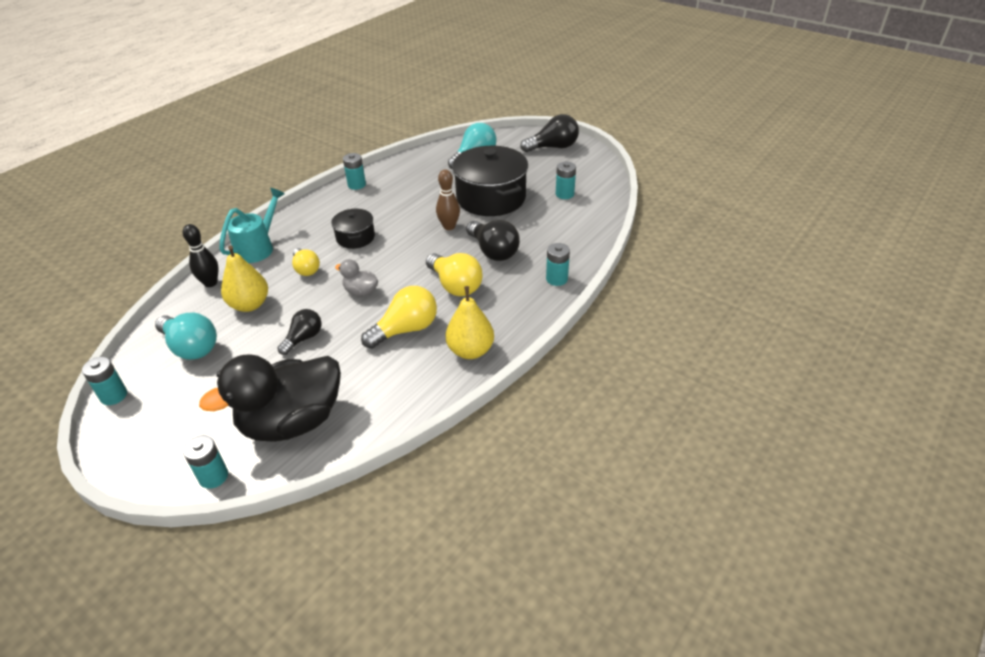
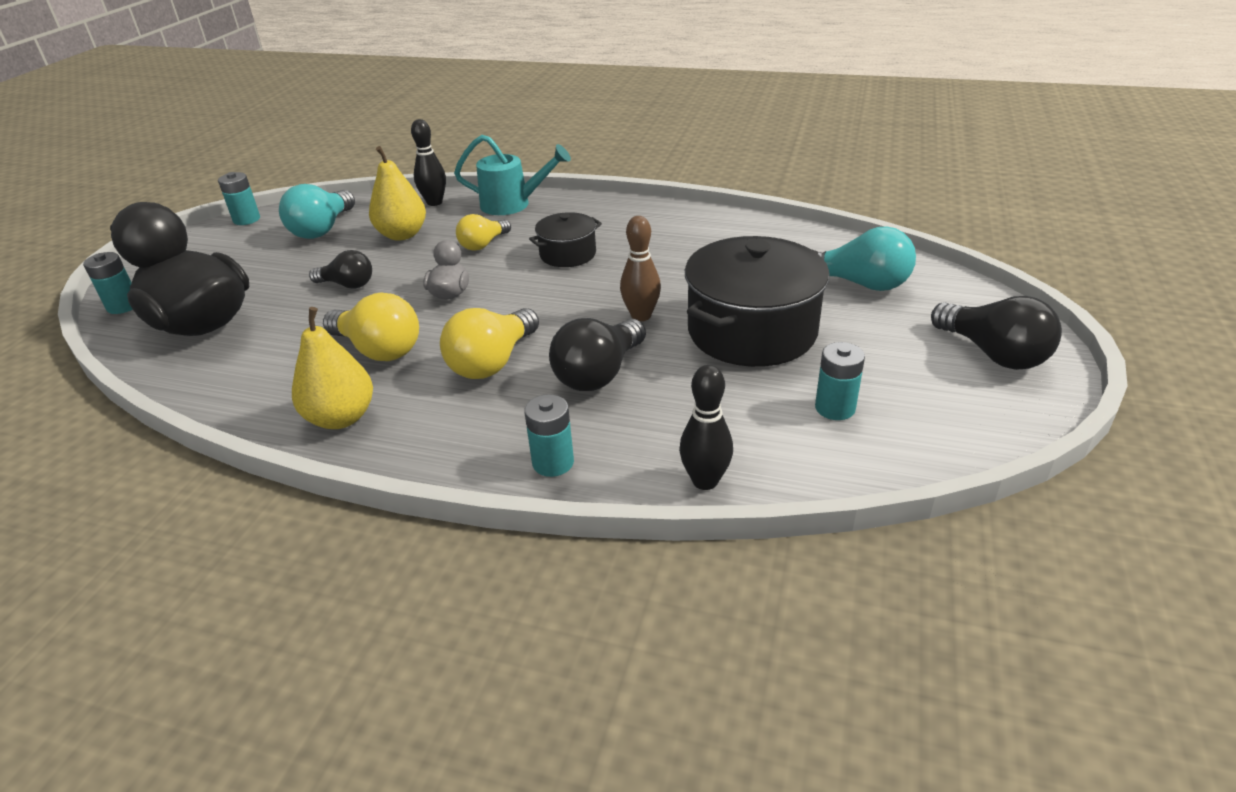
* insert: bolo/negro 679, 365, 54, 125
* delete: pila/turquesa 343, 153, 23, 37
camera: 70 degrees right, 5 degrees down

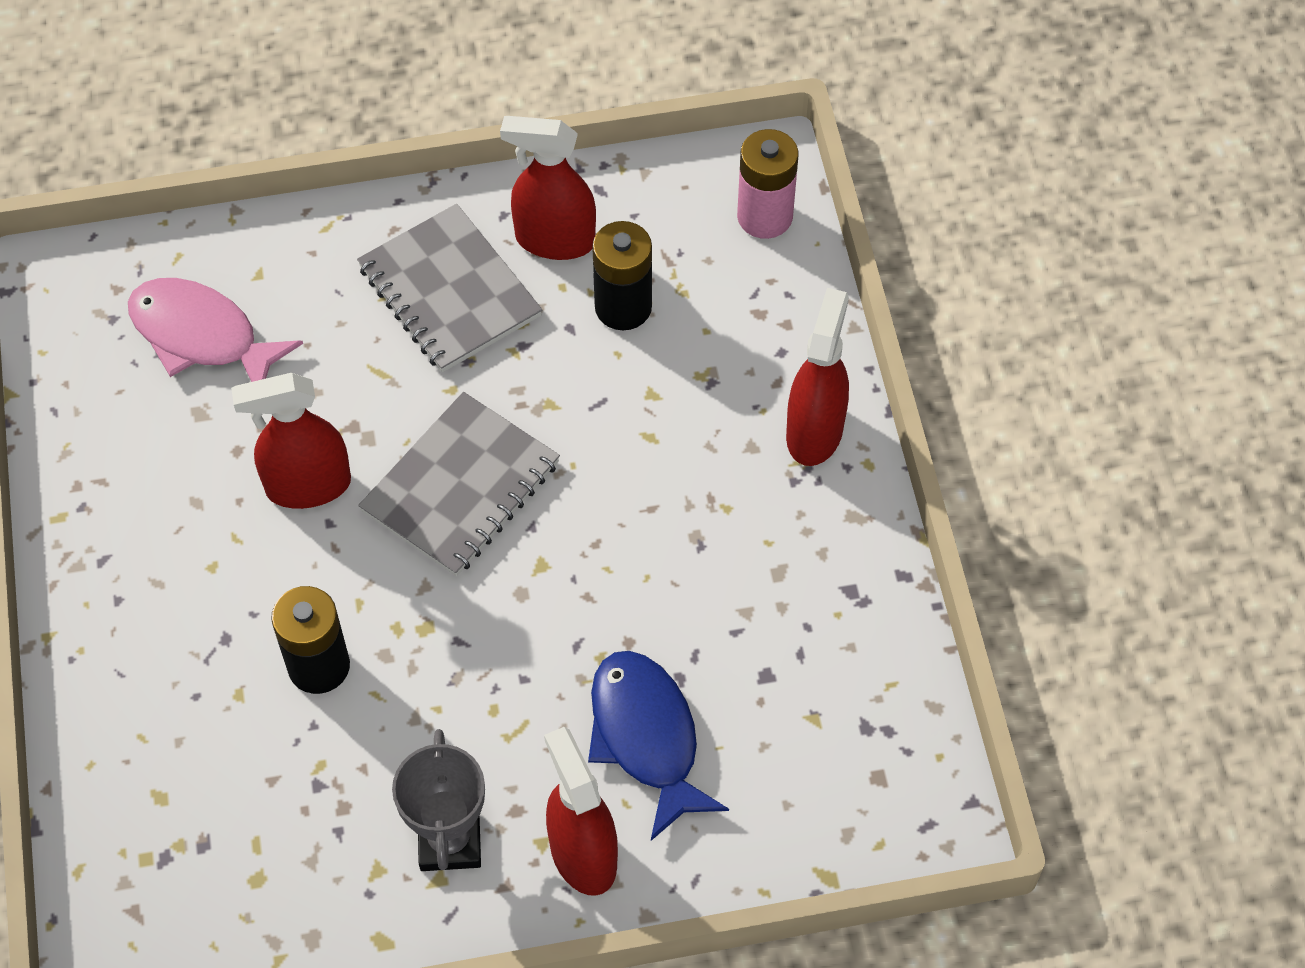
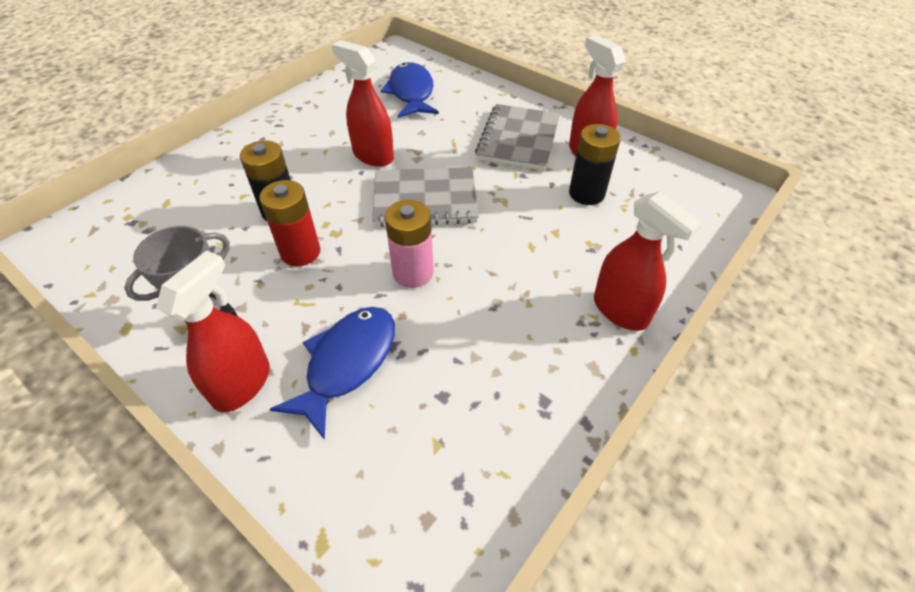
* insert: pila/rojo 259, 180, 61, 86
* recolor: pez/rosa 128, 278, 175, 104 to pez/azul 381, 62, 58, 56
* move: pila/rosa 737, 129, 61, 110 to 385, 200, 49, 88
* rotate: pulverizador/rojo 786, 288, 63, 178 = 594, 191, 109, 140 75 degrees clockwise
camera: 50 degrees right, 10 degrees down

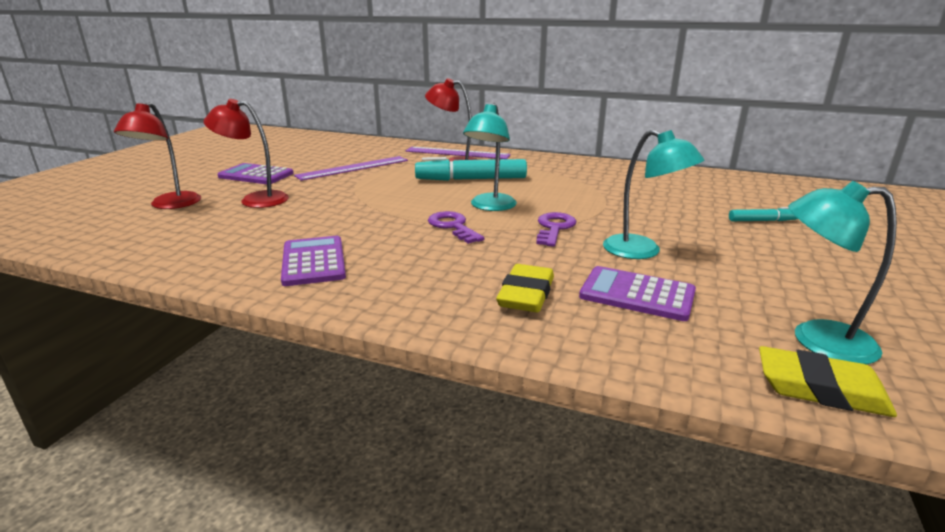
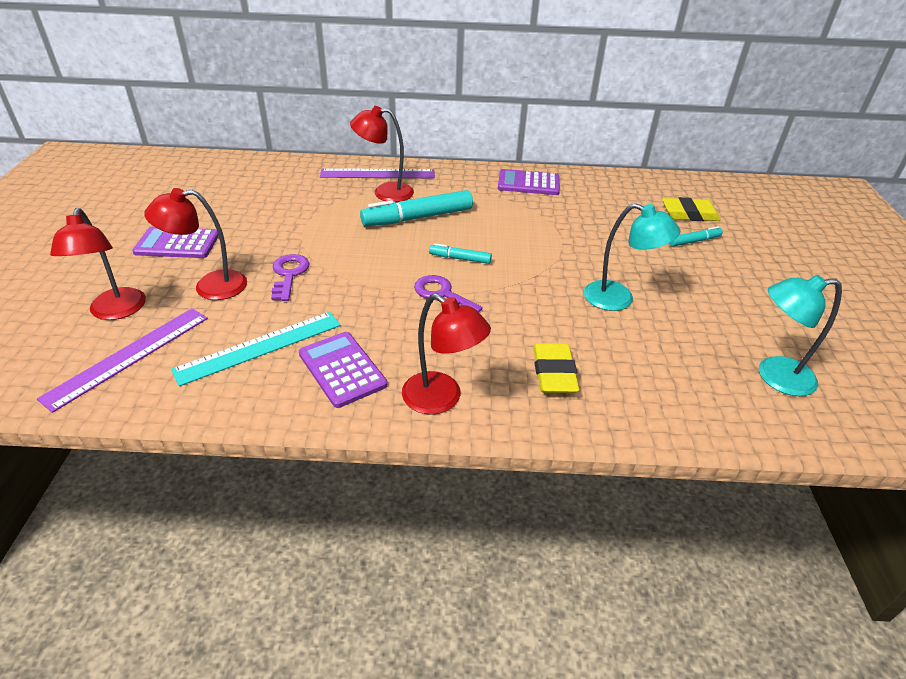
* move: regla/morado 294, 156, 114, 25 to 37, 308, 171, 105
* insert: regla/turquesa 171, 312, 170, 74
* move: llave/morado 536, 212, 40, 35 to 271, 254, 39, 47
* insert: lámpara/rojo 402, 293, 89, 121
* replace: lámpara/turquesa 463, 103, 54, 108 to rotulador/turquesa 429, 243, 63, 21
* move: calculadora/morado 579, 266, 117, 55 to 498, 169, 62, 26
* move: goma de borrar/amarillo 759, 346, 138, 71 to 662, 197, 59, 24
camera: 20 degrees left, 15 degrees up

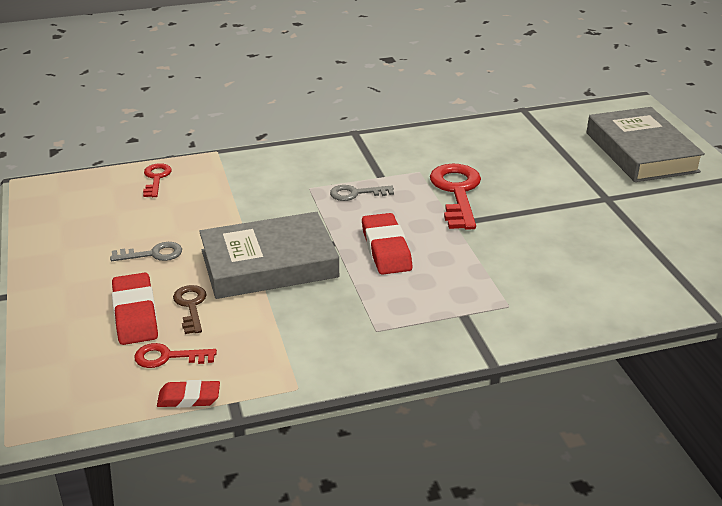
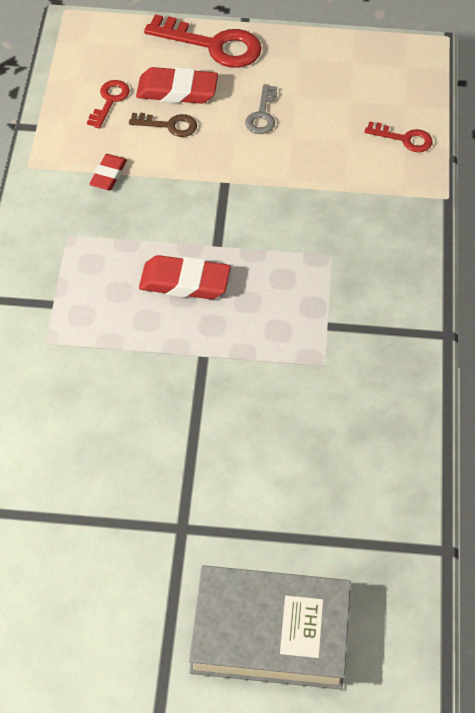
* move: goma de borrar/rojo 157, 380, 63, 28 to 89, 154, 38, 37
* move: llave/rojo 430, 164, 51, 66 to 144, 14, 118, 54
* delete: libro/gris 199, 212, 140, 87
* delete: llave/gris 330, 185, 64, 16
camera: 110 degrees right, 20 degrees up

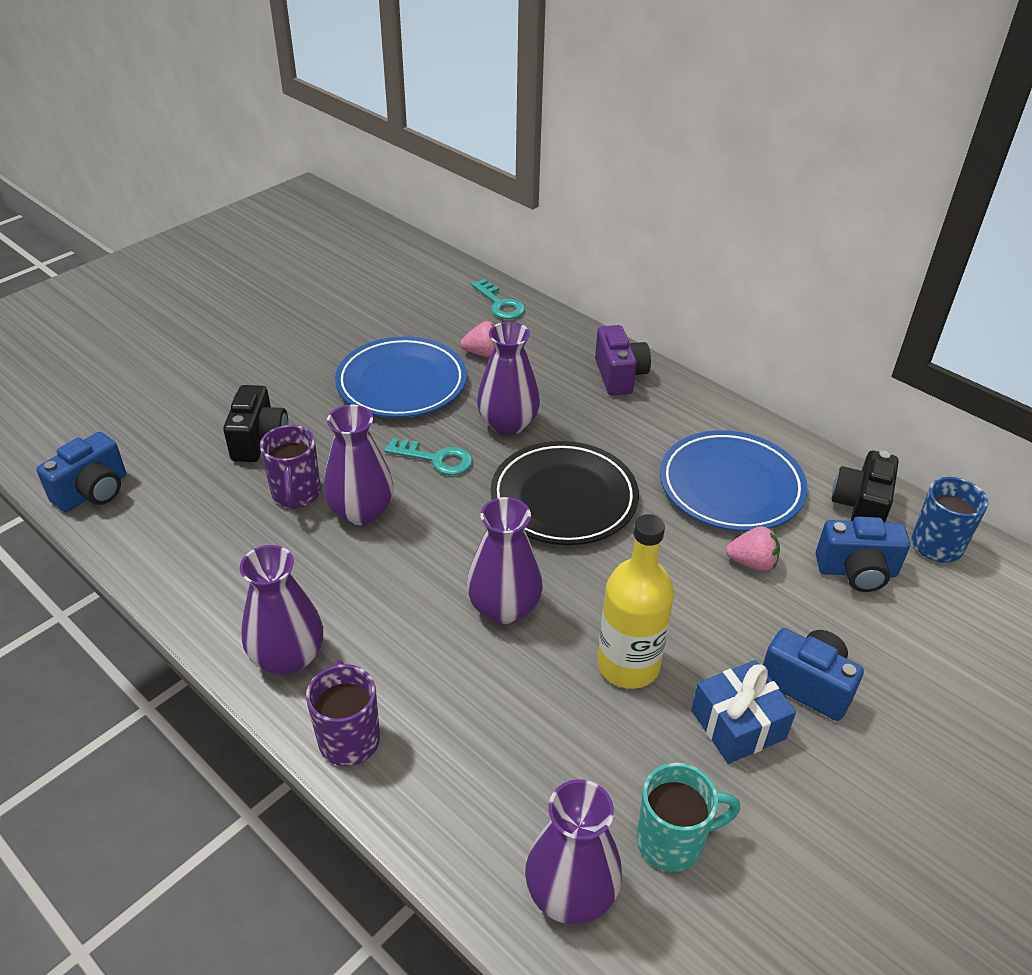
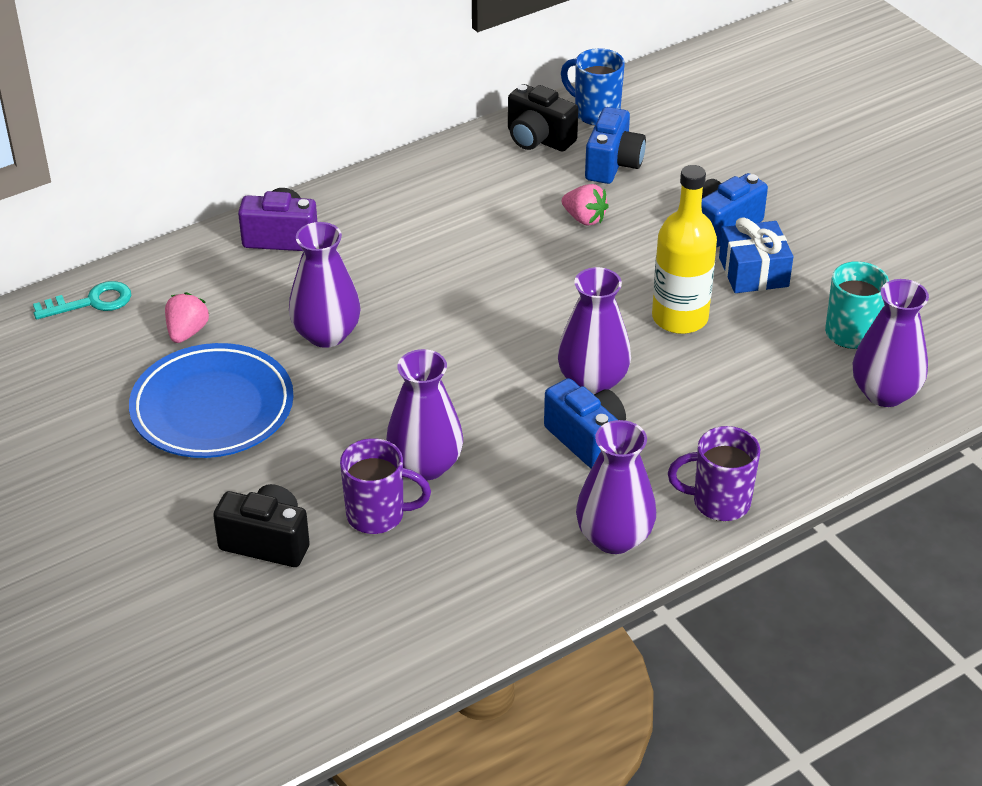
* move: cámara/azul 36, 432, 90, 80 to 544, 378, 82, 91
* rotate: fresa/rosa 726, 526, 54, 45 = 562, 184, 47, 42 105 degrees clockwise
* delete: llave/turquesa 384, 438, 89, 37
* delete: plato/negro 491, 441, 148, 104
* delete: plato/azul 660, 430, 148, 102
camera: 75 degrees left, 0 degrees up

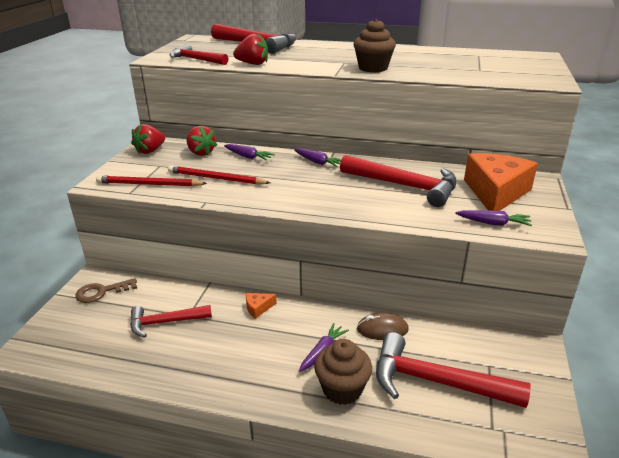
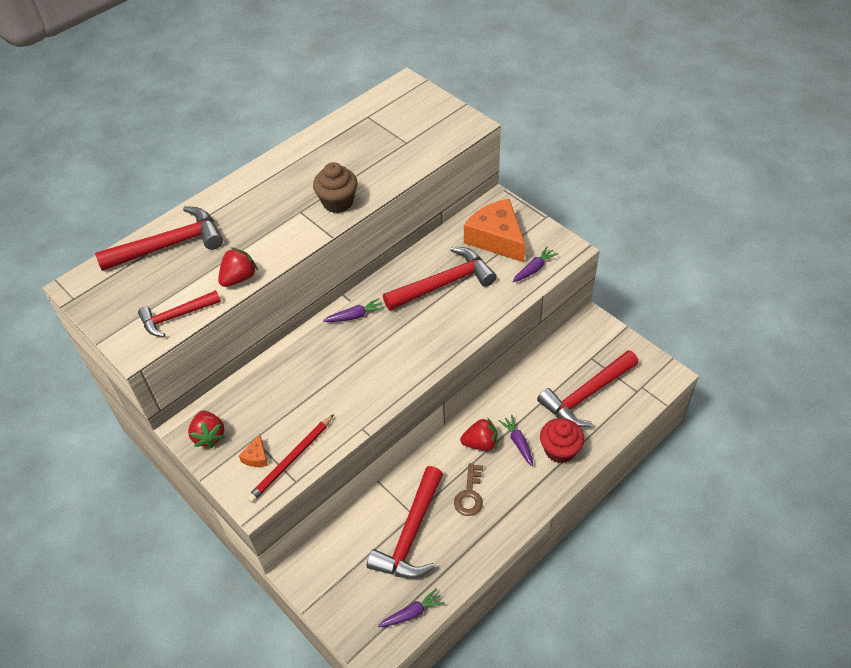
* move: queso/naranja 246, 293, 31, 26 to 239, 434, 29, 33
* resize: martillo/rojo 130, 305, 82, 33 = 367, 466, 76, 113 x1.61
* move: zanahoria/morado 224, 144, 51, 17 to 378, 588, 67, 39
* move: llave/marrón 75, 278, 62, 25 to 454, 463, 29, 53
* move: fresa/rojo 186, 126, 31, 30 to 460, 417, 38, 34
* recolor: magdalena/marrón 314, 339, 58, 66 to magdalena/rojo 540, 418, 44, 45
* delete: lápiz/rojo 168, 165, 102, 20
* delete: ratón/marrón 357, 313, 52, 27
camera: 55 degrees left, 20 degrees up

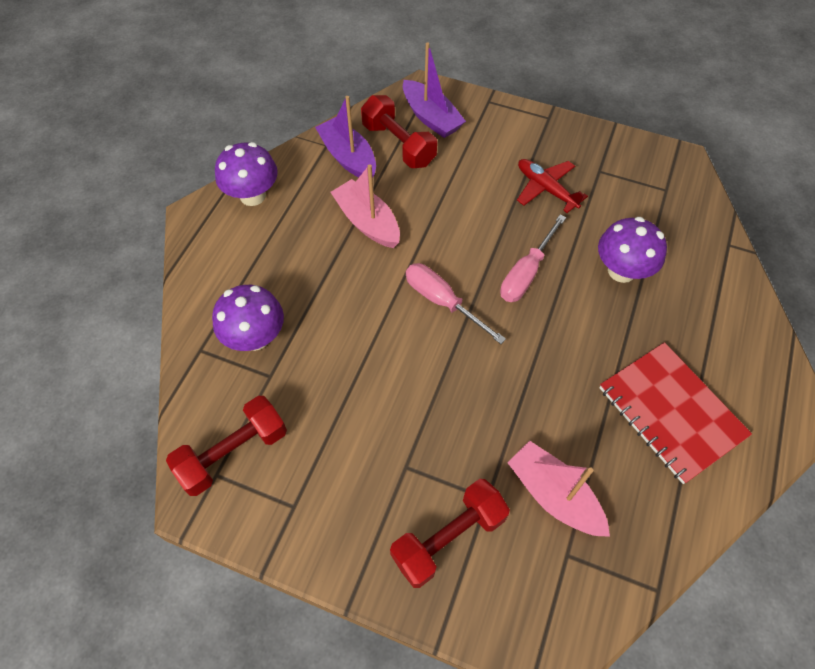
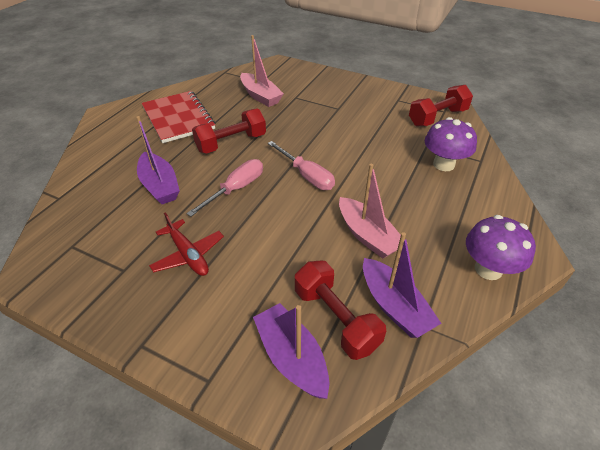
* replace: seta/morado 598, 217, 69, 66 to barco/morado 136, 116, 44, 88
* move: mancuerna/rojo 390, 479, 120, 109 to 192, 109, 74, 45
camera: 175 degrees left, 15 degrees down

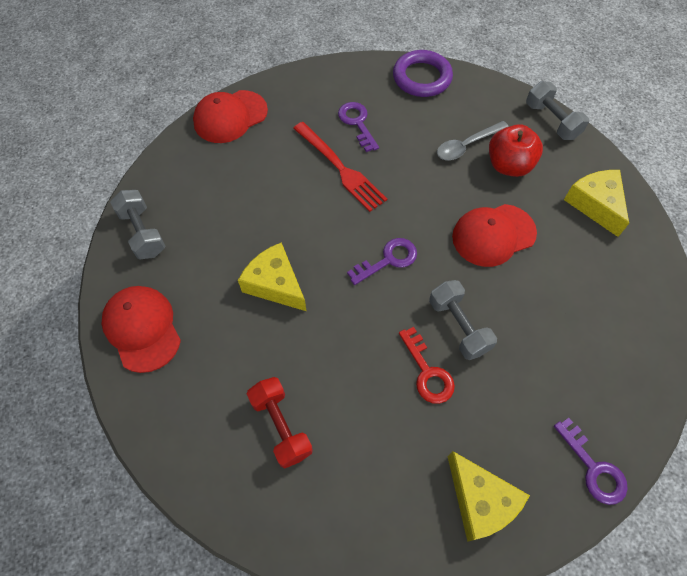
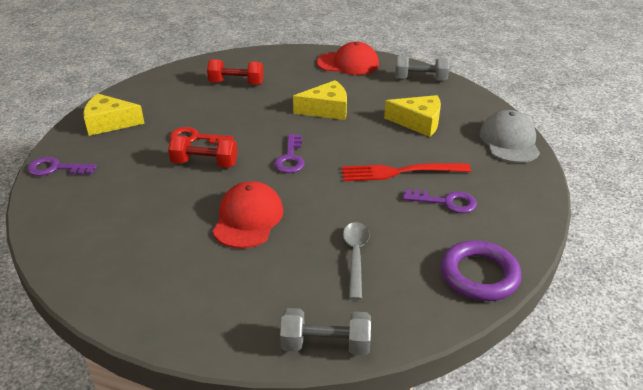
* recolor: mancuerna/gris 429, 280, 68, 80 to mancuerna/rojo 168, 135, 69, 33
* move: queso/amarillo 564, 170, 65, 67 to 384, 95, 57, 42
* recolor: gorra/rojo 193, 90, 75, 53 to gorra/gris 480, 110, 60, 53
* delete: manzana/rojo 489, 124, 54, 53
camera: 125 degrees right, 25 degrees down

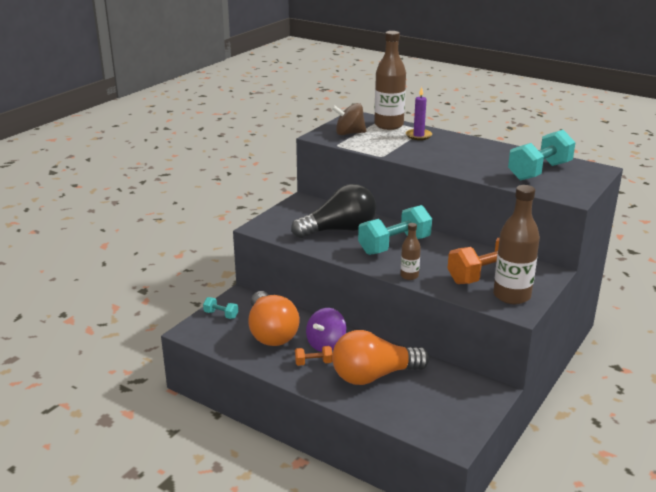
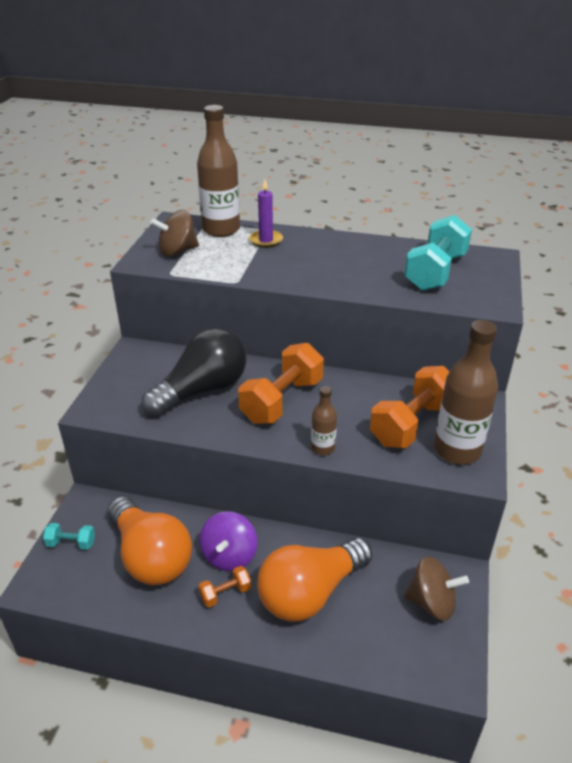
* recolor: mancuerna/turquesa 358, 205, 74, 50 to mancuerna/naranja 238, 343, 86, 81
* insert: peonza/marrón 404, 556, 65, 65
camera: 20 degrees left, 10 degrees up

